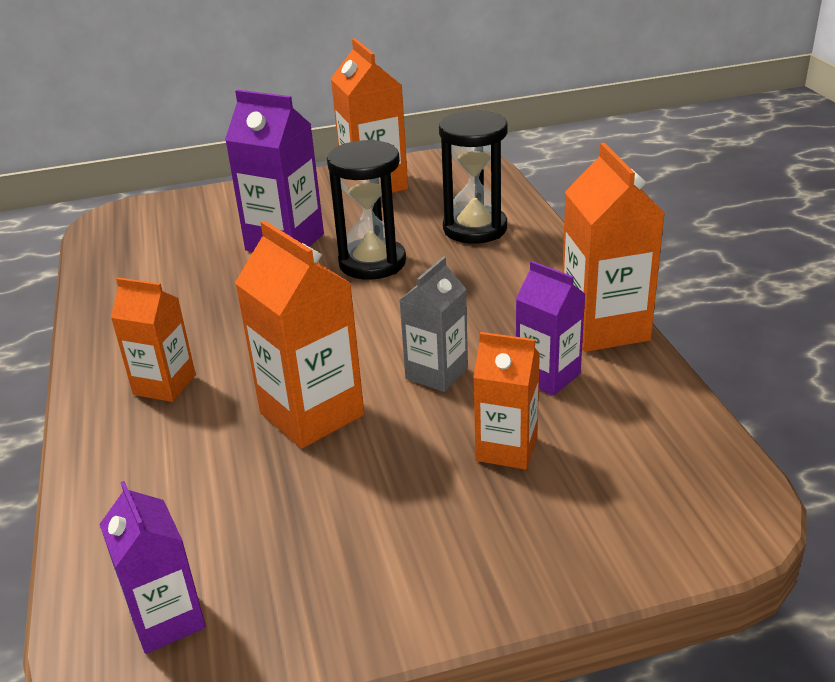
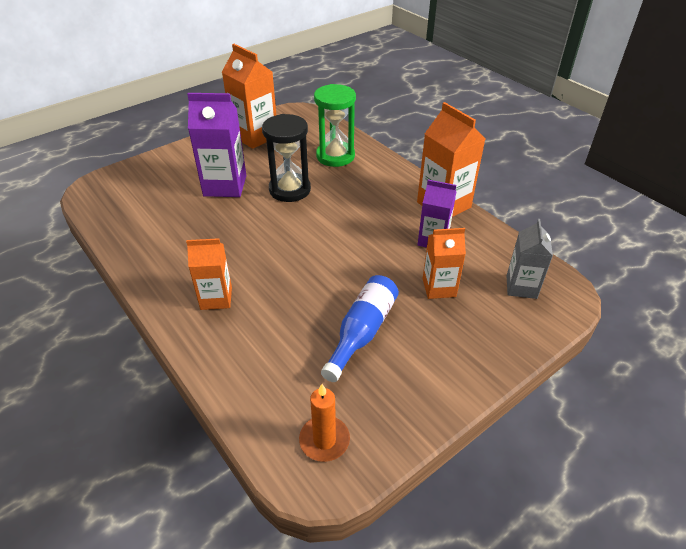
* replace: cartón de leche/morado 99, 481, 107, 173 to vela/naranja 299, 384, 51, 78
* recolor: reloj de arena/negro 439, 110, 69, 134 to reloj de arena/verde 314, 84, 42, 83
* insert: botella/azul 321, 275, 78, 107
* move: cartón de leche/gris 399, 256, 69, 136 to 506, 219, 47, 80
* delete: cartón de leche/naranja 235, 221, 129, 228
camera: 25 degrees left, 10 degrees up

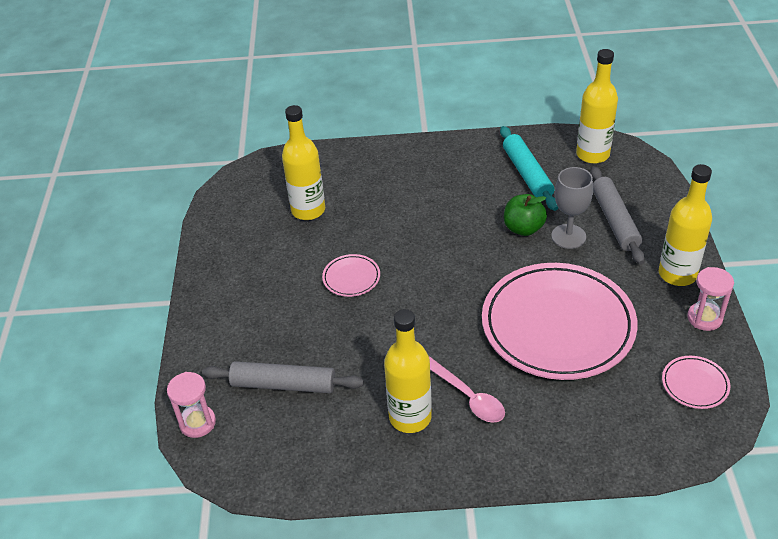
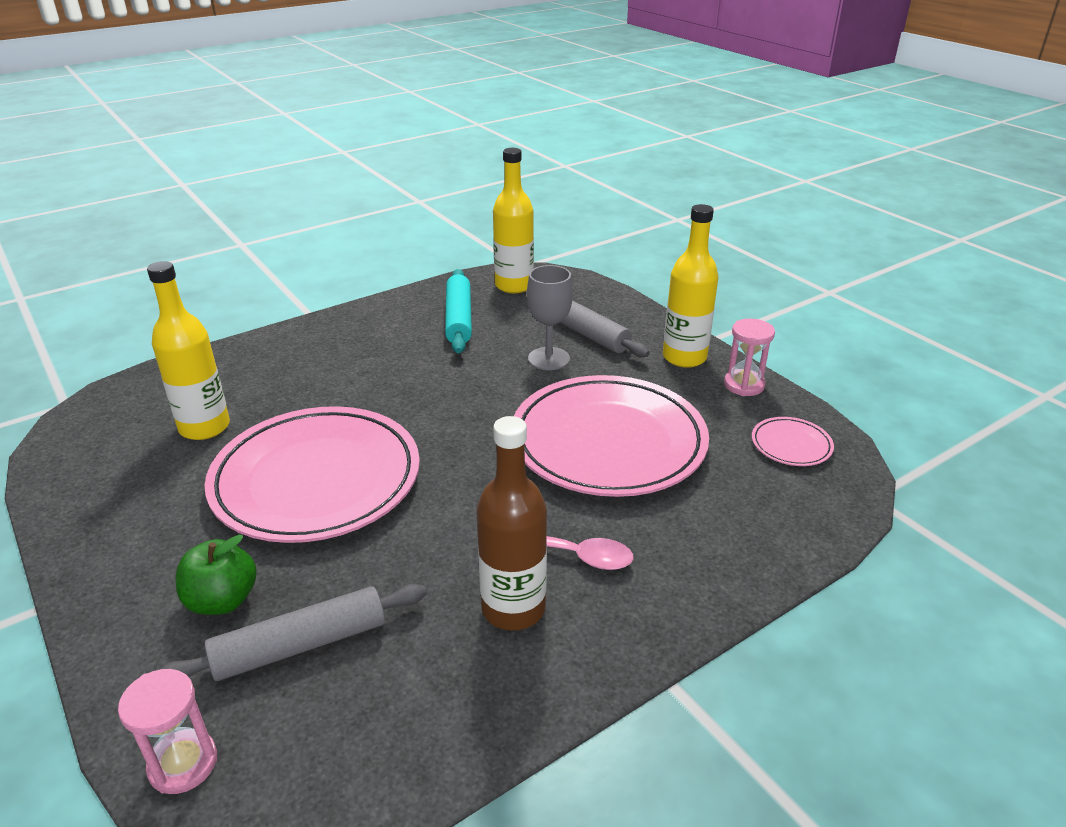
* move: manzana/verde 504, 194, 43, 42 to 175, 534, 82, 81
* resize: plato/rosa 322, 254, 58, 43 = 205, 406, 215, 137 x2.47
* rotate: rodillo/turquesa 500, 126, 58, 85 = 445, 269, 27, 84 45 degrees clockwise
* recolor: botella/amarillo 384, 309, 48, 124 to botella/marrón 477, 416, 70, 215
camera: 35 degrees left, 10 degrees down

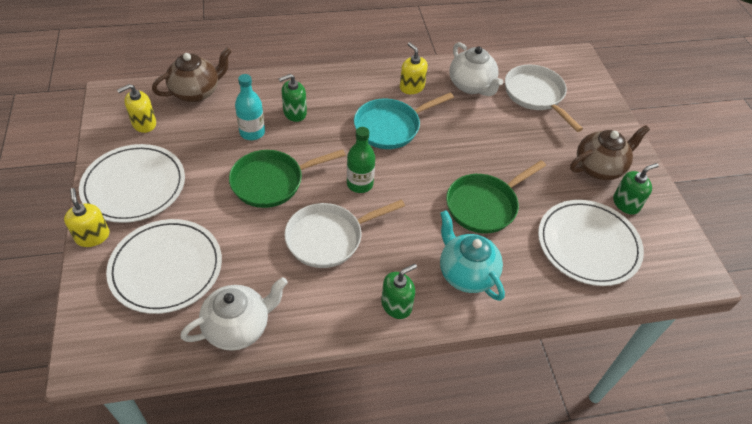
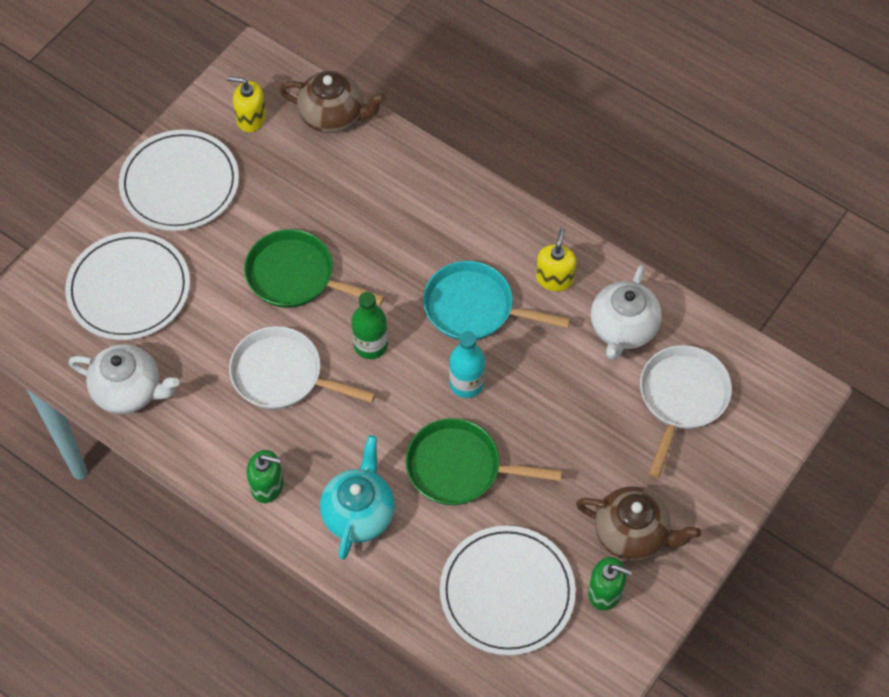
* move: botella/turquesa 235, 74, 30, 66 to 449, 331, 36, 67
* delete: dispensador de jabón/amarillo 64, 188, 46, 59
* delete: dispensador de jabón/verde 279, 74, 28, 48
camera: 50 degrees right, 10 degrees up

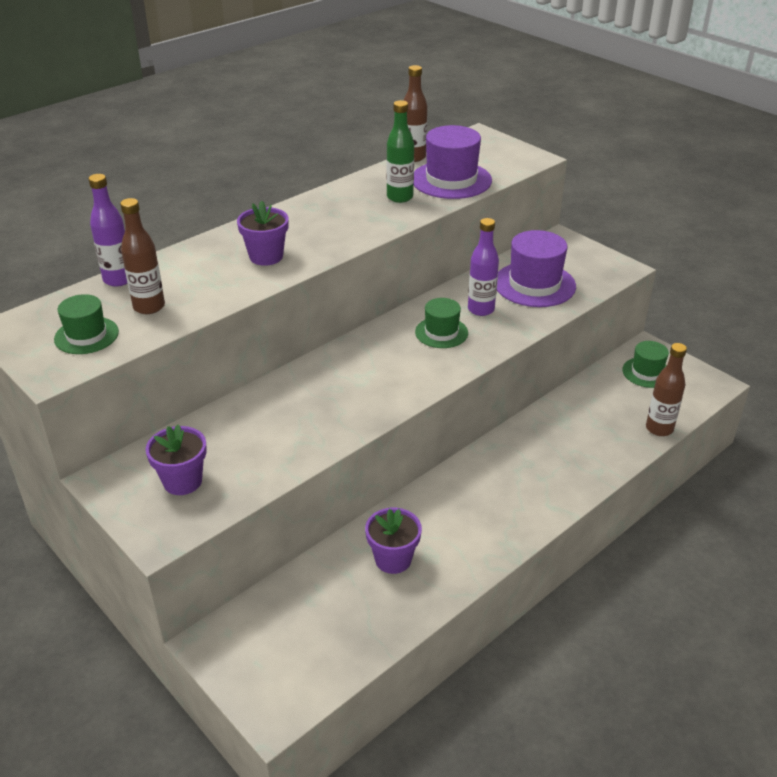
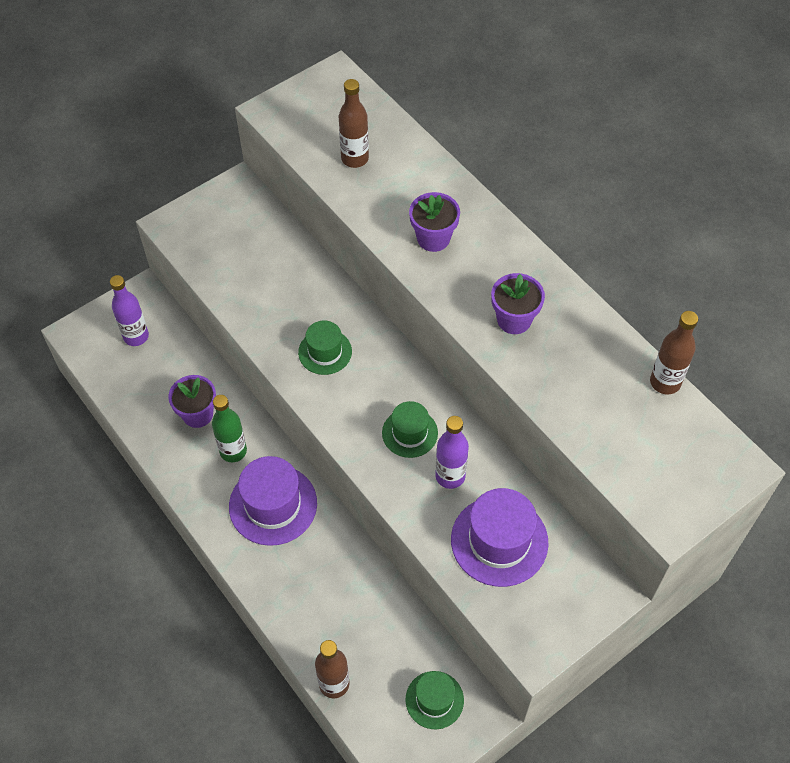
* move: botella/morado 88, 174, 40, 113 to 110, 275, 39, 71
* move: botella/verde 386, 100, 28, 103 to 212, 395, 35, 67
* move: sombrero/morado 414, 125, 78, 74 to 229, 456, 88, 90
* move: sombrero/verde 54, 294, 65, 60 to 298, 320, 54, 55
* move: maceta/morado 145, 425, 62, 70 to 491, 273, 54, 61
camera: 95 degrees right, 20 degrees up

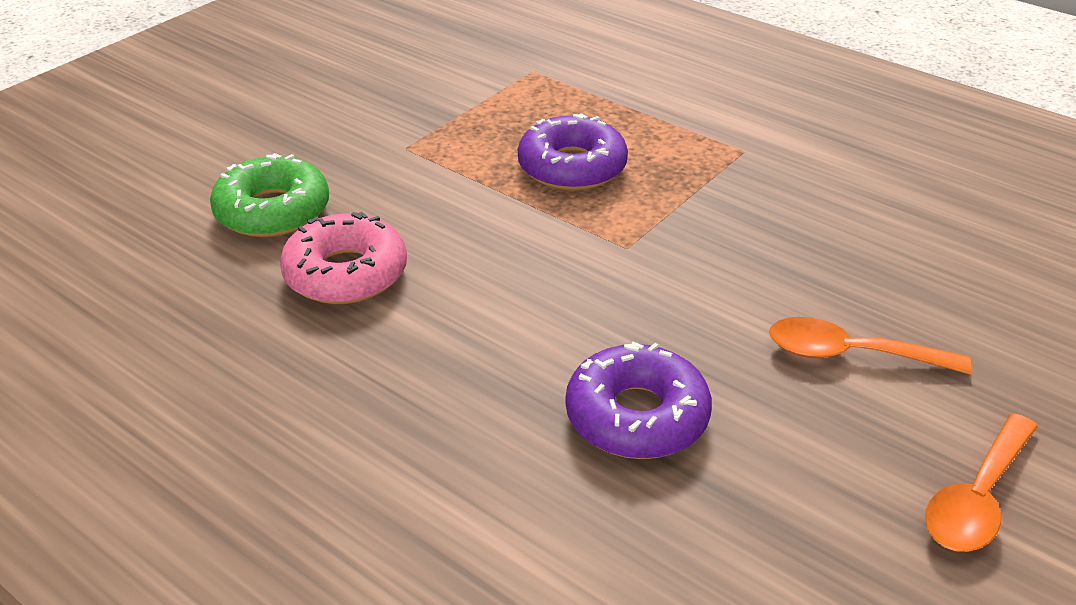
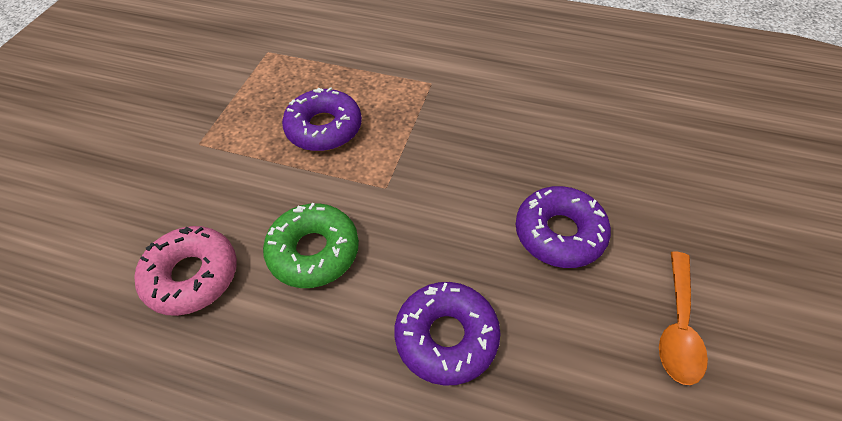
* move: rosquilla/verde 210, 153, 119, 84 to 263, 203, 96, 85
* replace: cuchara/naranja 769, 317, 202, 57 to rosquilla/morado 516, 186, 95, 82
camera: 20 degrees left, 15 degrees up

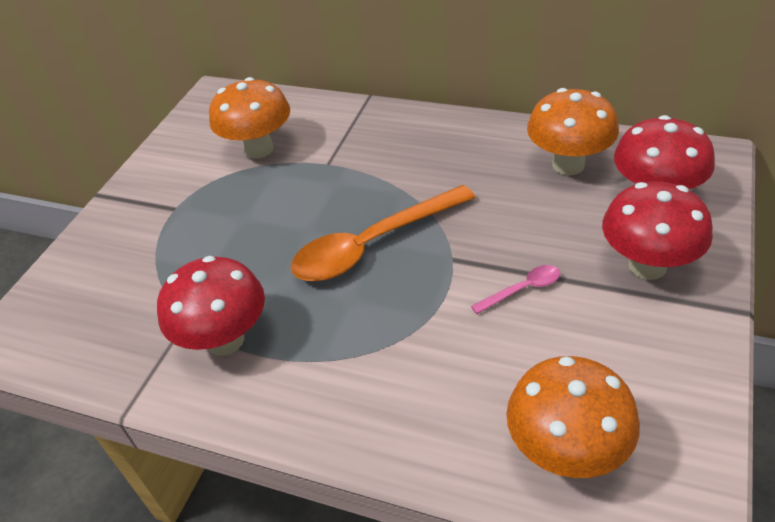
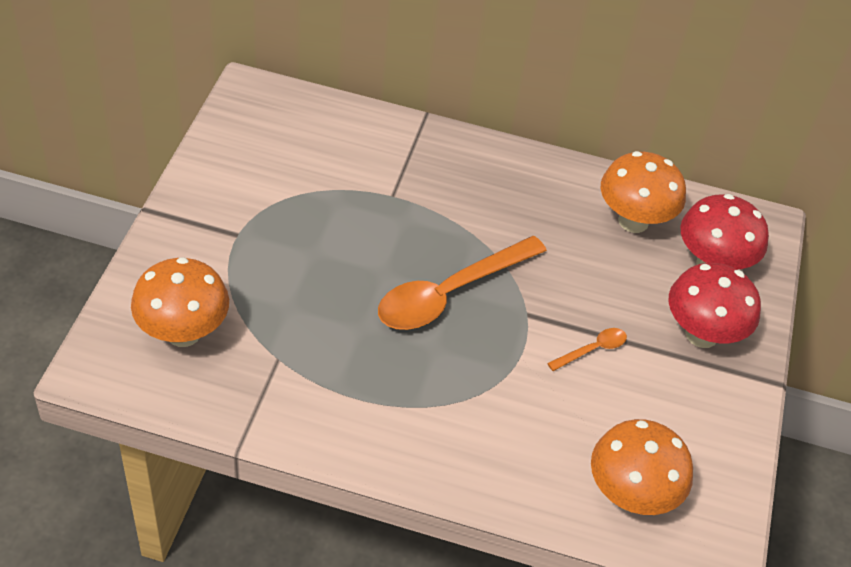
* move: seta/naranja 209, 77, 81, 82 to 131, 257, 98, 90
* recolor: cuchara/rosa 471, 265, 89, 49 to cuchara/naranja 547, 328, 80, 43
* delete: seta/rojo 157, 256, 108, 100
camera: 15 degrees left, 5 degrees up

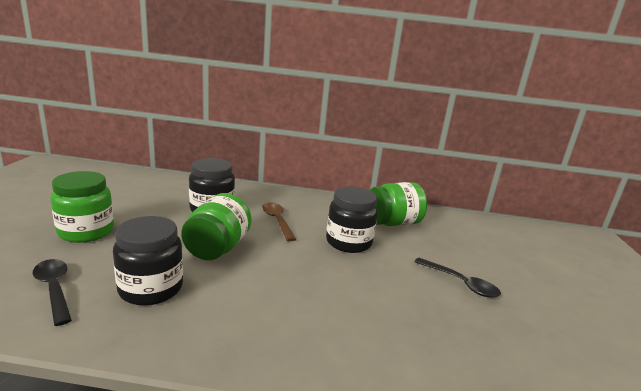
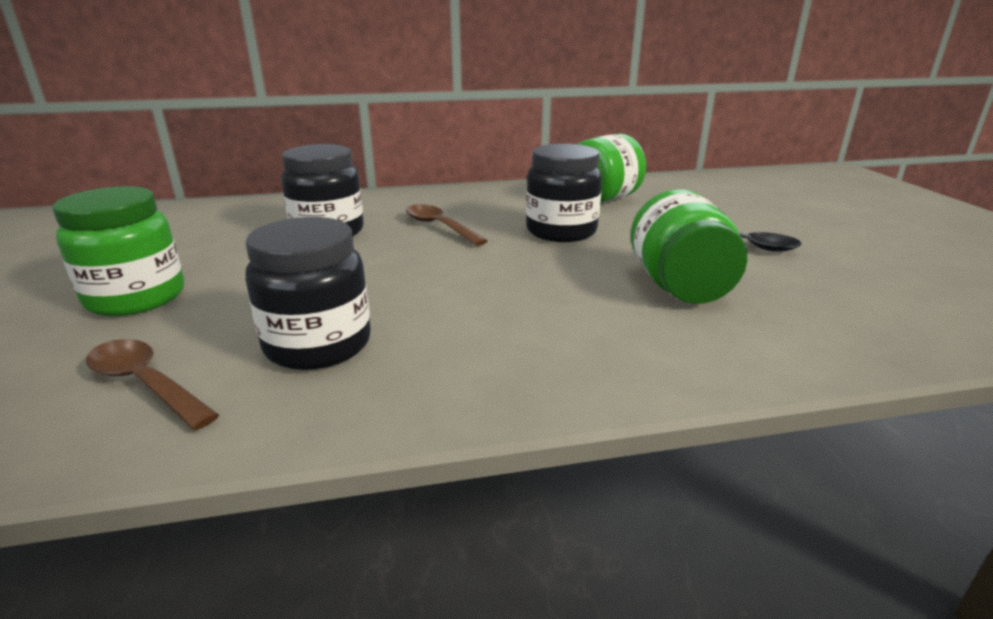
* recolor: cuchara/negro 33, 259, 39, 67 to cuchara/marrón 86, 339, 133, 91
* move: tarro/verde 181, 193, 71, 67 to 631, 189, 116, 115
camera: 15 degrees left, 5 degrees up

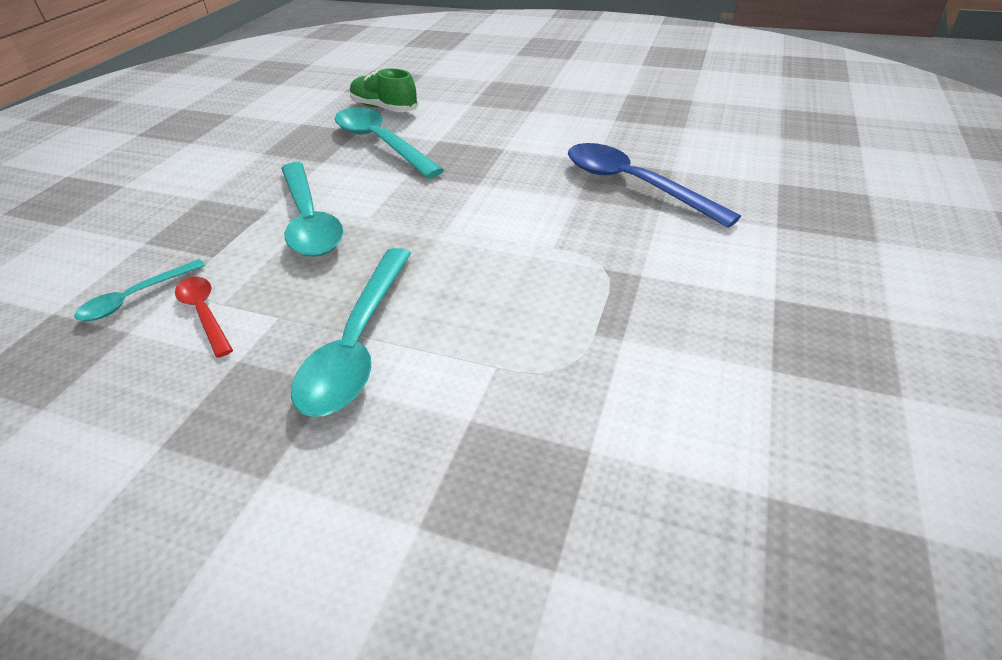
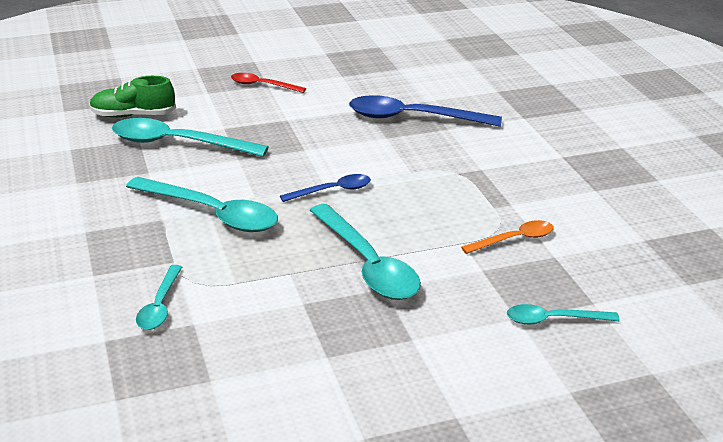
* move: cuchara/rojo 175, 277, 58, 81 to 231, 73, 75, 20
* insert: cuchara/azul 280, 174, 91, 28
* insert: cuchara/naranja 461, 220, 93, 34
* insert: cuchara/turquesa 507, 304, 113, 21
camera: 40 degrees left, 10 degrees down

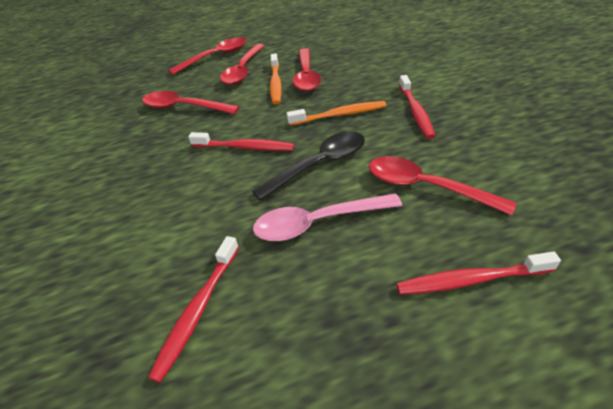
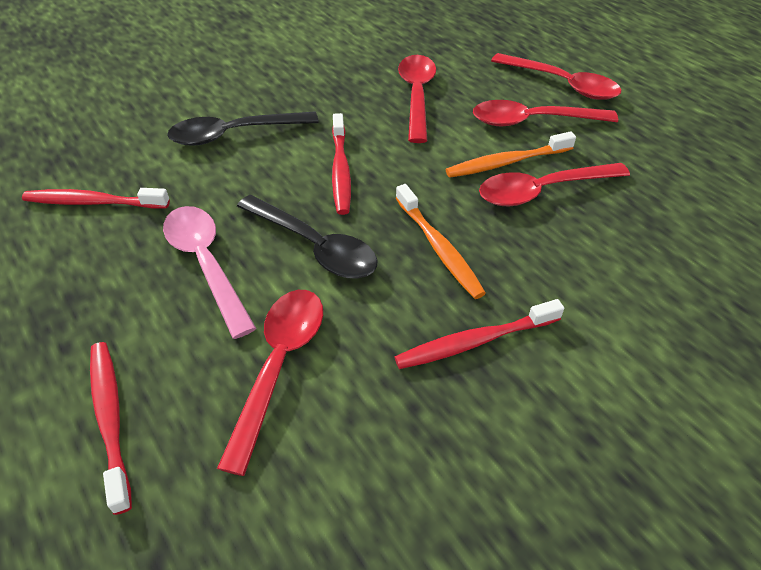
* insert: cuchara/negro 167, 112, 152, 34
camera: 70 degrees right, 5 degrees up

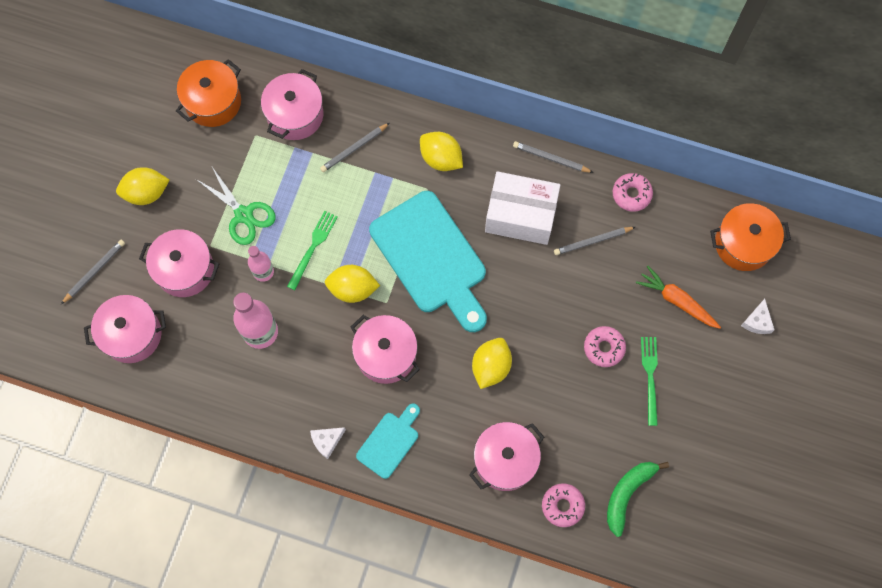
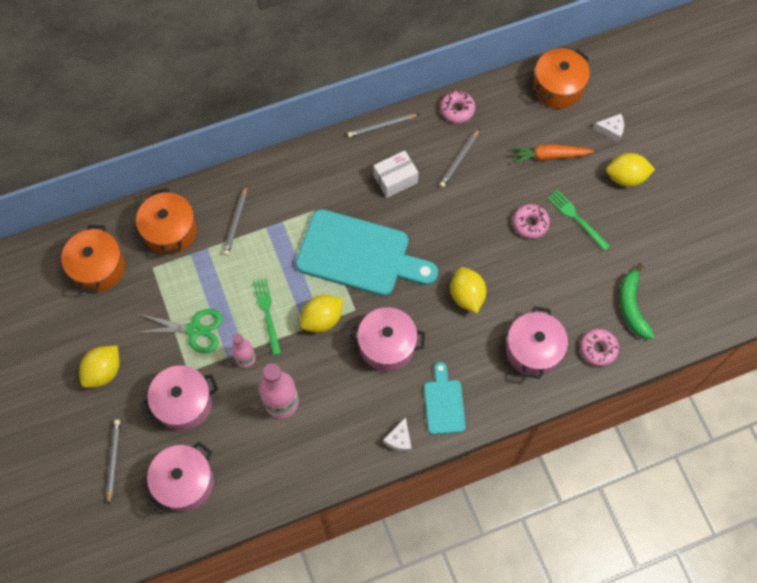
* recolor: olla/rosa 261, 69, 62, 71 to olla/naranja 136, 188, 61, 67
* resize: caja/blanco 485, 171, 75, 74 = 373, 150, 46, 48 x0.62
* rotate: queso/blanco 741, 299, 34, 35 = 593, 114, 31, 28 60 degrees counterclockwise
* move: limón/amarillo 420, 132, 43, 39 to 606, 153, 49, 34
camera: 40 degrees left, 5 degrees down

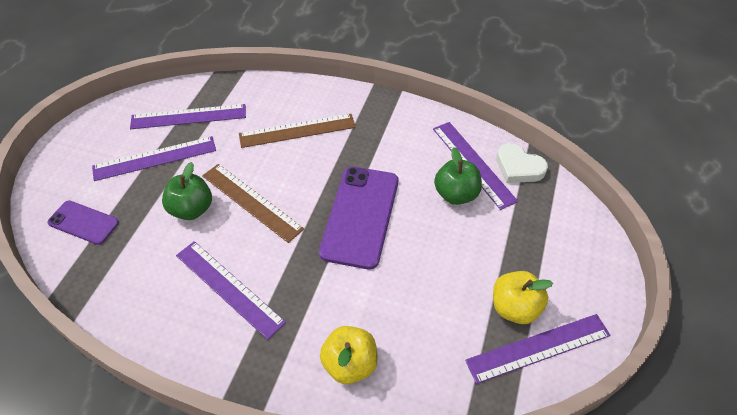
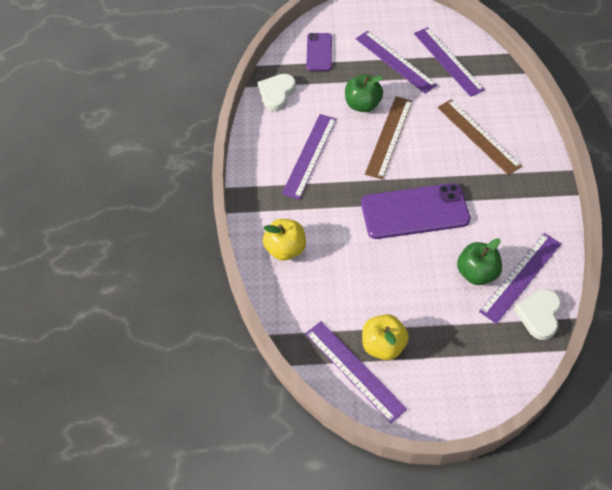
* insert: corazón/blanco 257, 74, 39, 37
camera: 70 degrees right, 5 degrees up

